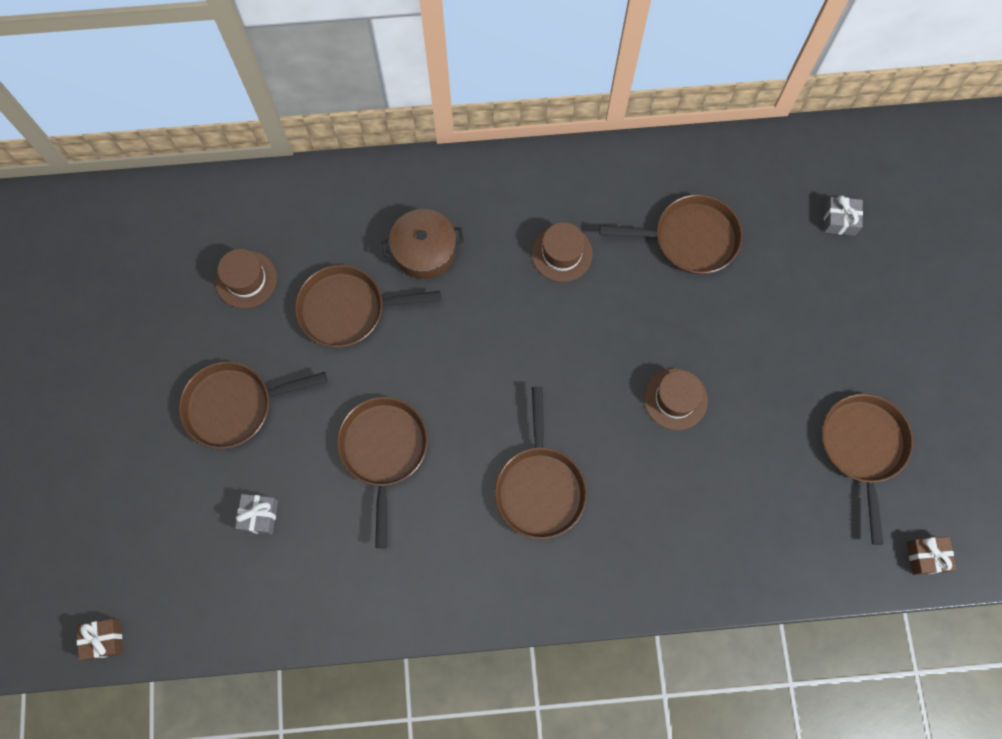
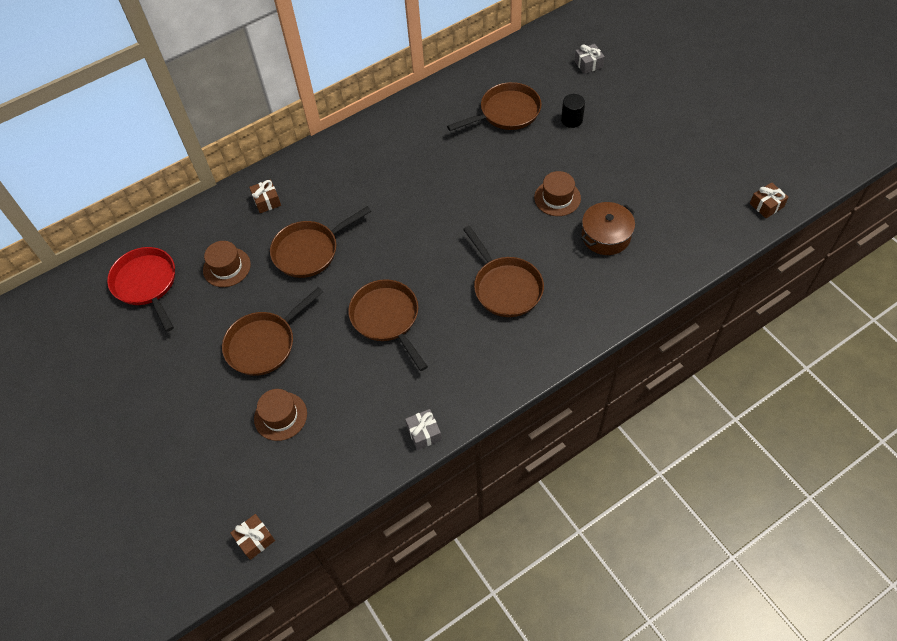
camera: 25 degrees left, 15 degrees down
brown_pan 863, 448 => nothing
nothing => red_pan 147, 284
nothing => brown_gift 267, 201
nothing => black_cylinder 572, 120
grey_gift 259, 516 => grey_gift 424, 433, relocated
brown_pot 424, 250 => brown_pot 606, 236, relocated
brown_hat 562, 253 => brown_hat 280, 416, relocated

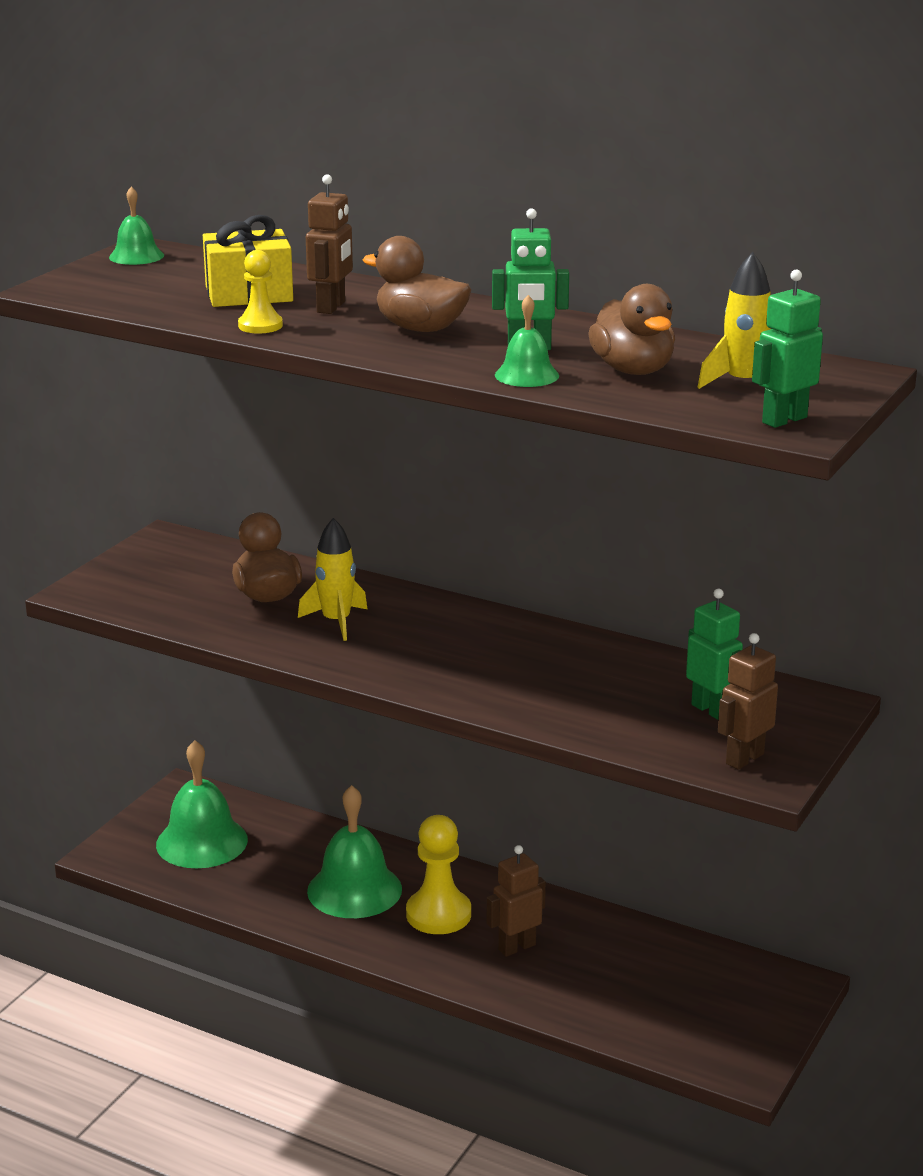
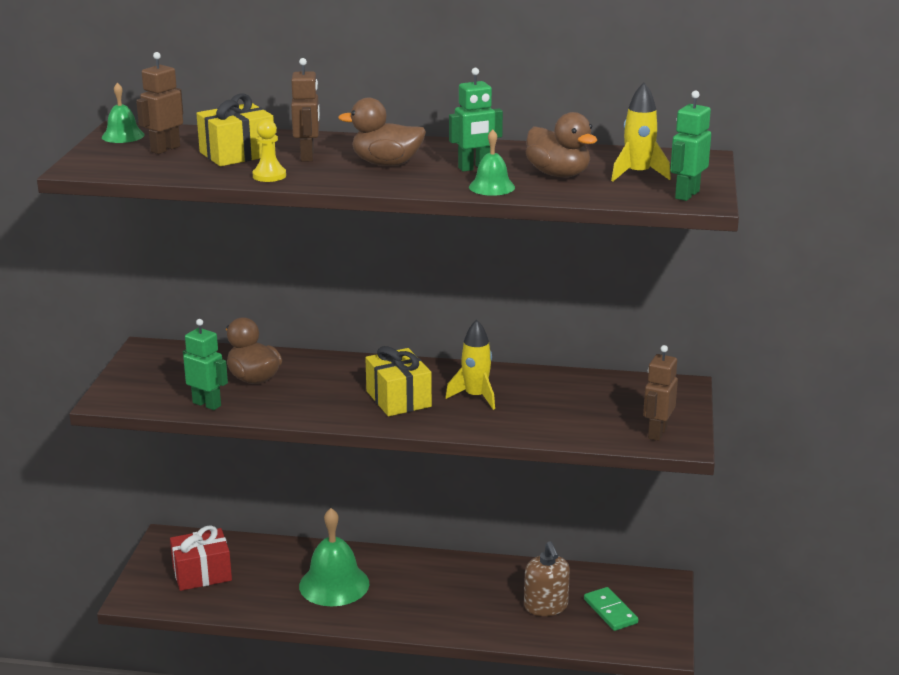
camera: 20 degrees left, 0 degrees up
yellow_pawn 438, 914 => nothing
nothing => yellow_gift 398, 399
nothing => brown_soap_dispenser 546, 606
nothing => green_domino 610, 611
yellow_rocket 336, 622 => yellow_rocket 475, 397, relocated
brown_robot 516, 947 => brown_robot 165, 149, relocated
green_robot 711, 710 => green_robot 207, 404, relocated
green_bell 202, 842 => red_gift 202, 573

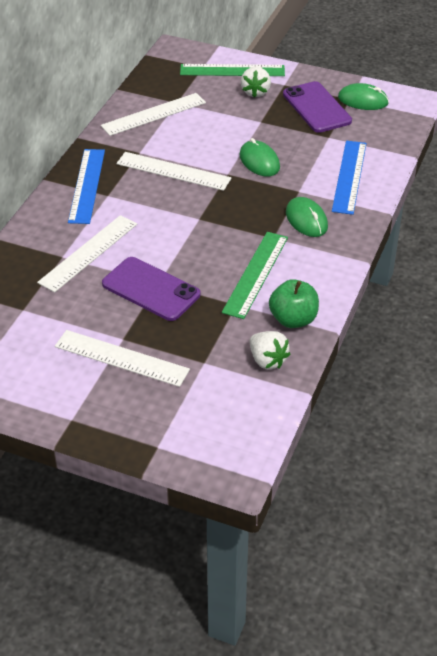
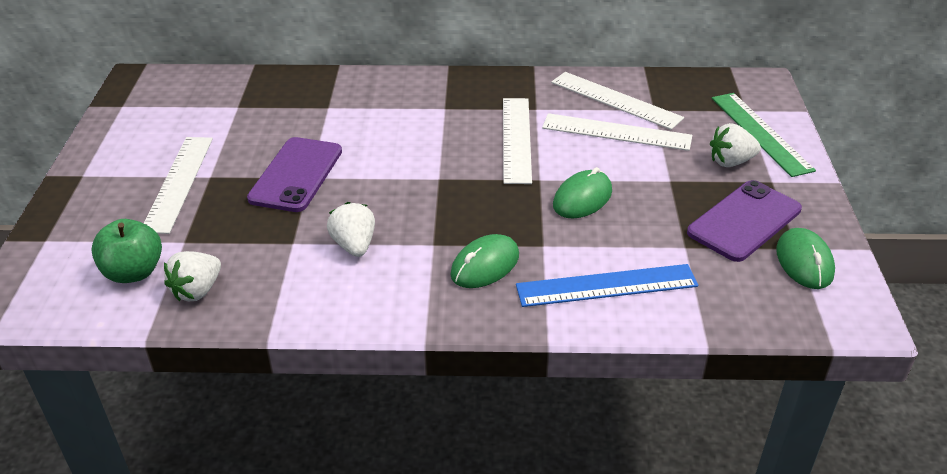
camera: 70 degrees right, 5 degrees down
blue_ruler 87, 185 => nothing
white_ruler 88, 253 => white_ruler 616, 132, relocated
green_apple 293, 319 => green_apple 134, 272, relocated
green_ruler 255, 274 => white_strawberry 354, 245

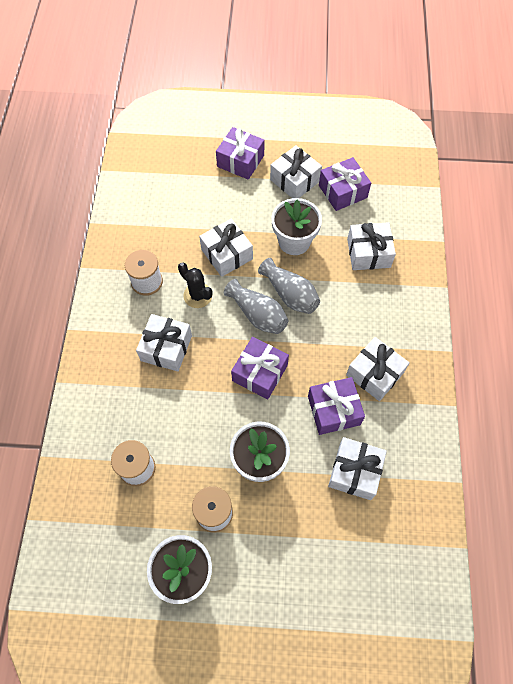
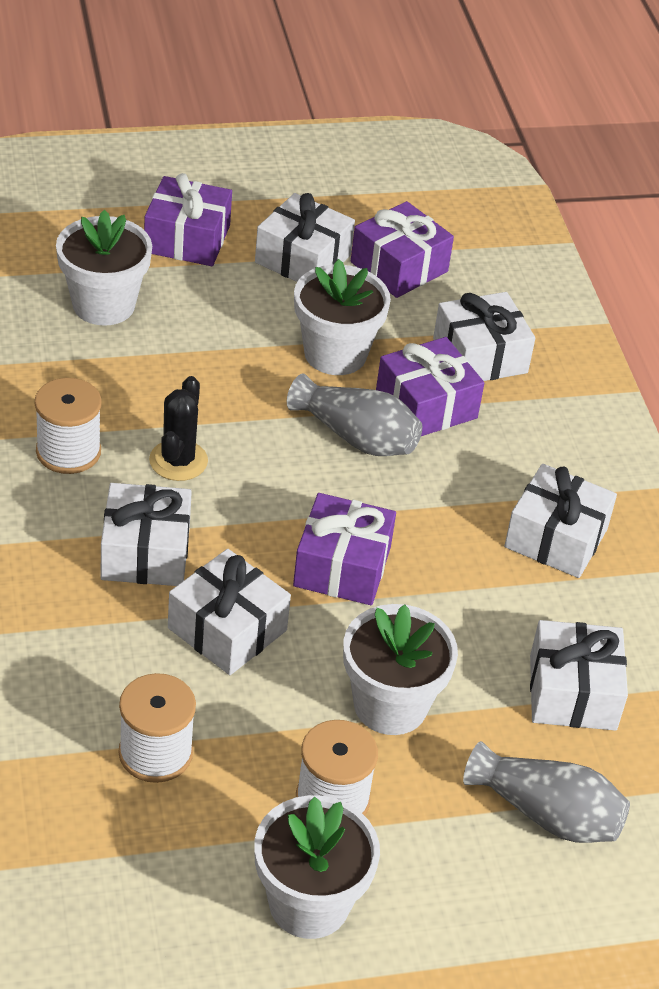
camera: 20 degrees left, 20 degrees down
nothing => white_flower_pot 103, 305
white_gift 227, 254 => white_gift 227, 629, relocated
grey_vase 257, 314 => grey_vase 546, 814, relocated
purple_gift 334, 410 => purple_gift 426, 405, relocated
black_cactus 198, 295 => black_cactus 178, 461, 75 degrees clockwise

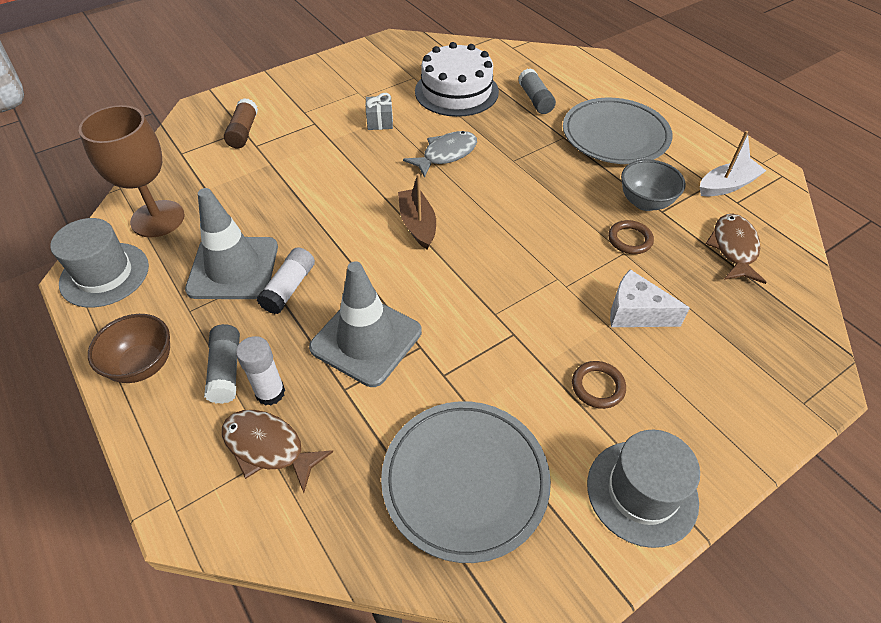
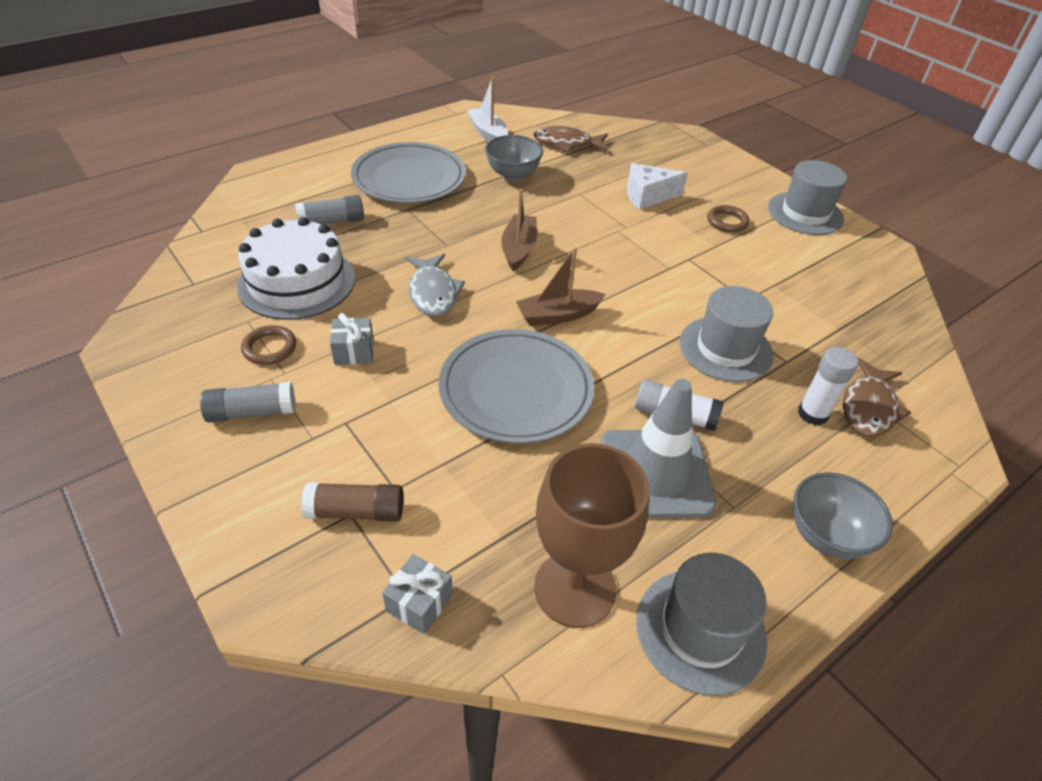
camera: 95 degrees left, 5 degrees down
nothing => grey_gift 419, 602
nothing => brown_boat 518, 249
grey_glue_stick 226, 370 => grey_glue_stick 252, 412, relocated
grey_plate 465, 480 => grey_plate 516, 390, relocated
brown_ring 629, 240 => brown_ring 269, 348, relocated
grey_traffic_cone 366, 339 => grey_hat 725, 349
brown_bowl 143, 365 => grey_bowl 826, 536
grey_fish 446, 154 => grey_fish 433, 293, 150 degrees counterclockwise
white_cheese 635, 313 => white_cheese 648, 196, 60 degrees clockwise

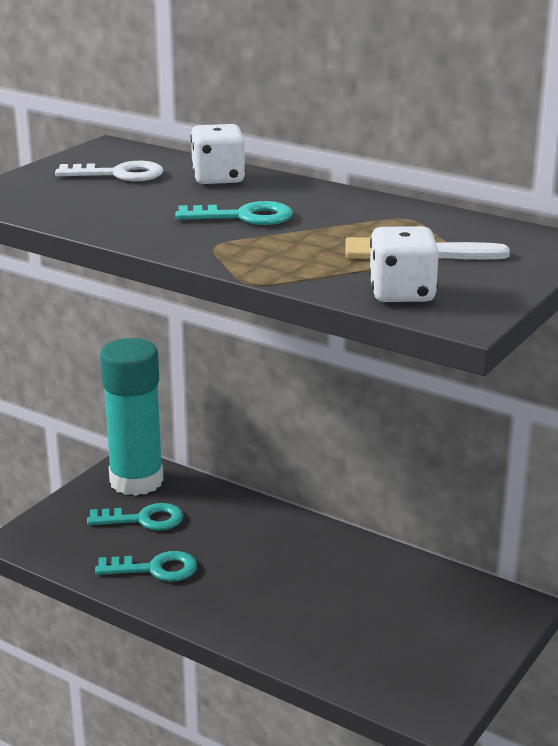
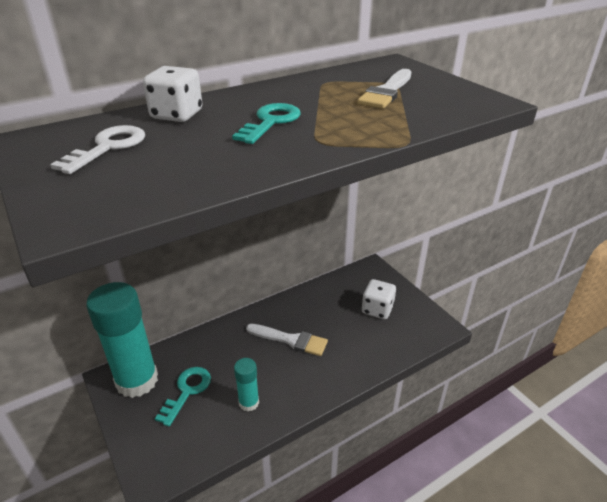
camera: 65 degrees left, 10 degrees up
nothing => white_brush 290, 340
white_dice 402, 293 => white_dice 377, 309, relocated
turquoise_key 155, 569 => turquoise_glue_stick 249, 402

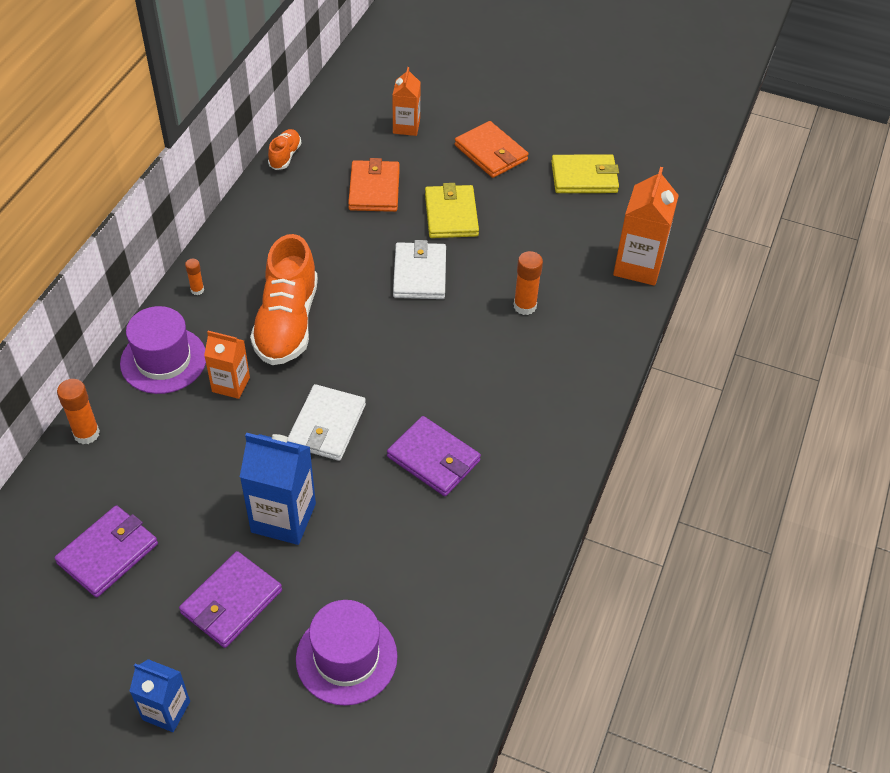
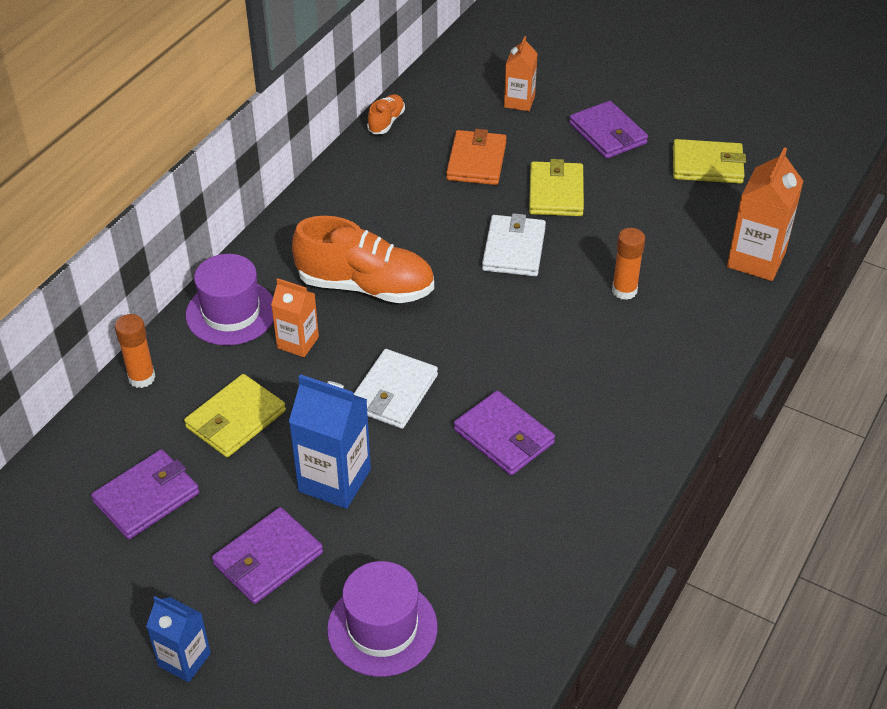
camera: 10 degrees right, 5 degrees down
orange_glue_stick 197, 290 => nothing
nothing => yellow_wallet 235, 419
orange_wallet 491, 153 => purple_wallet 607, 133
orange_shoe 287, 323 => orange_shoe 365, 286, 90 degrees counterclockwise

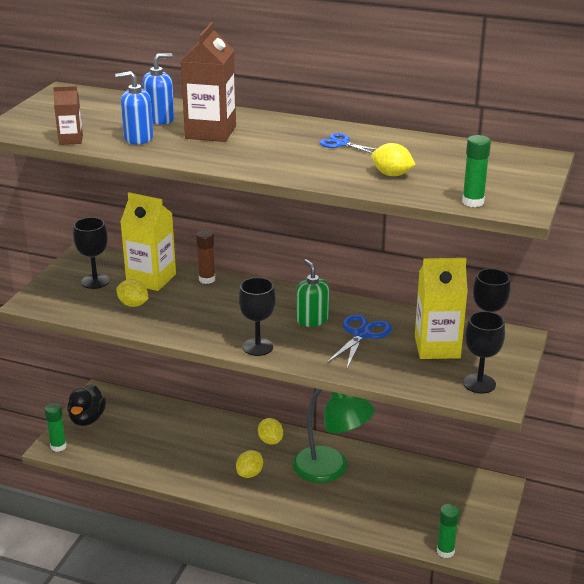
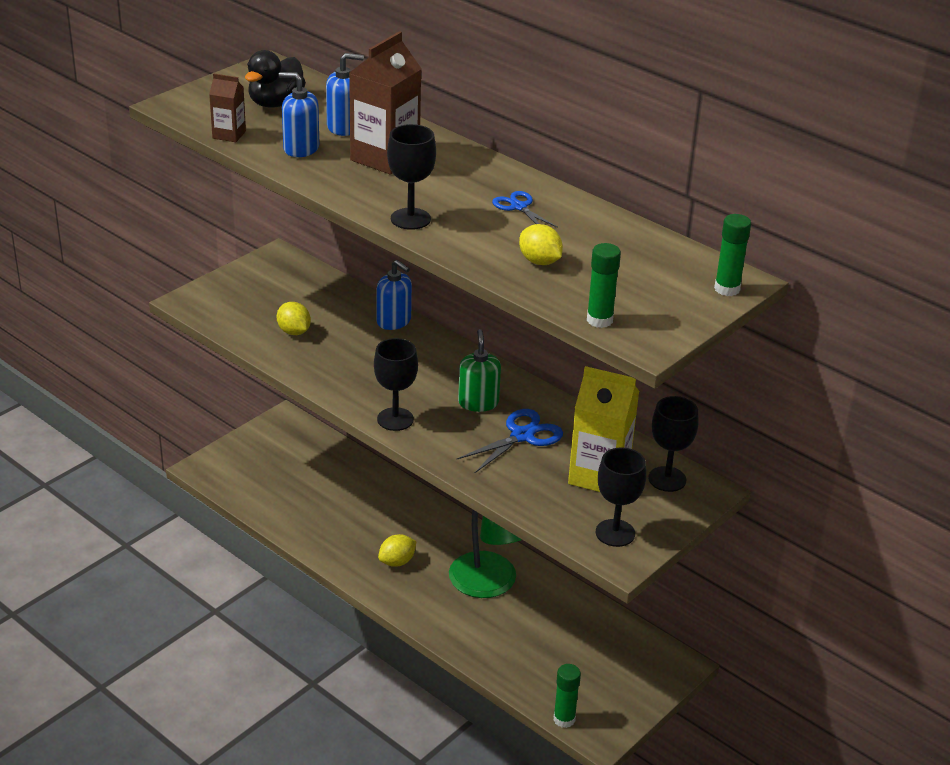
camera: 20 degrees right, 5 degrees up
yellow_carton 151, 279 => nothing
yellow_lemon 270, 440 => nothing
green_glue_stick 58, 446 => green_glue_stick 727, 289, relocated
black_duck 87, 419 => black_duck 275, 103, relocated
black_goblet 95, 281 => black_goblet 410, 219, relocated
brown_glue_stick 207, 279 => blue_soap_dispenser 394, 321

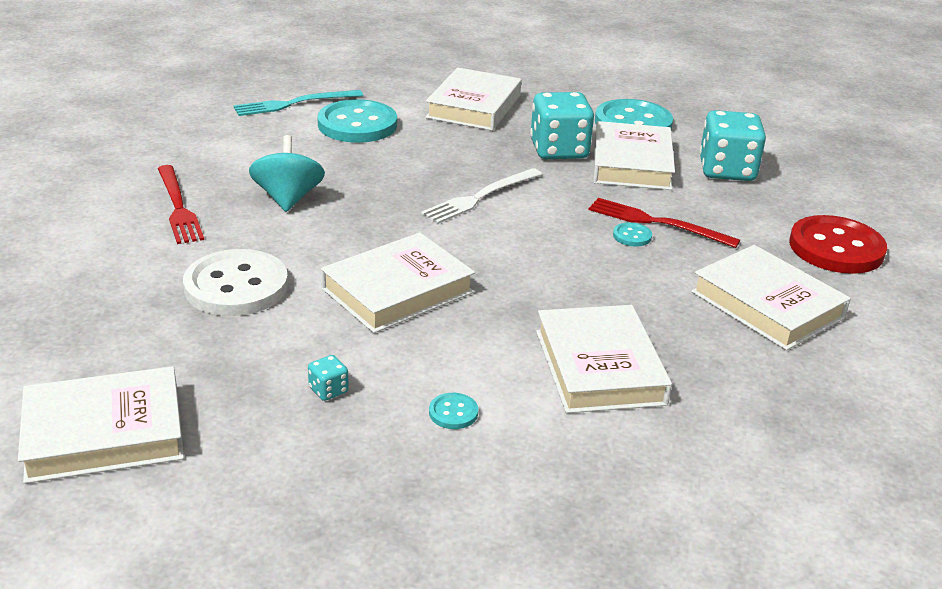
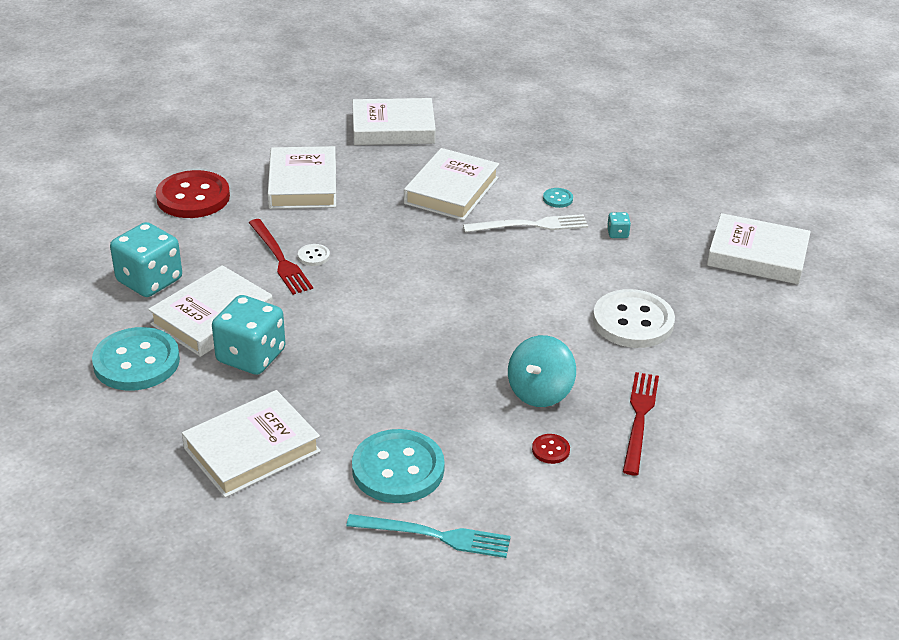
camera: 145 degrees left, 5 degrees up
nothing => red_button 550, 450
white_book 397, 290 => white_book 393, 128, relocated
white_fork 480, 197 => white_fork 530, 225, relocated
turquoise_button 632, 236 => white_button 313, 256

